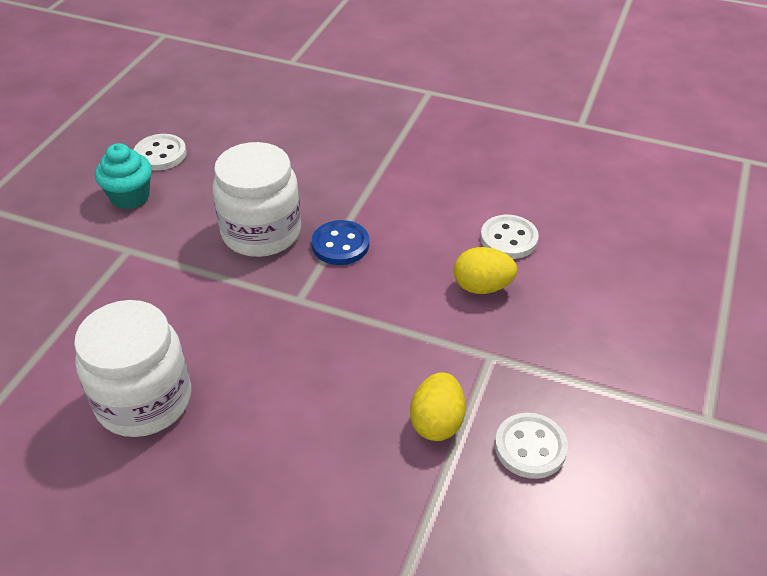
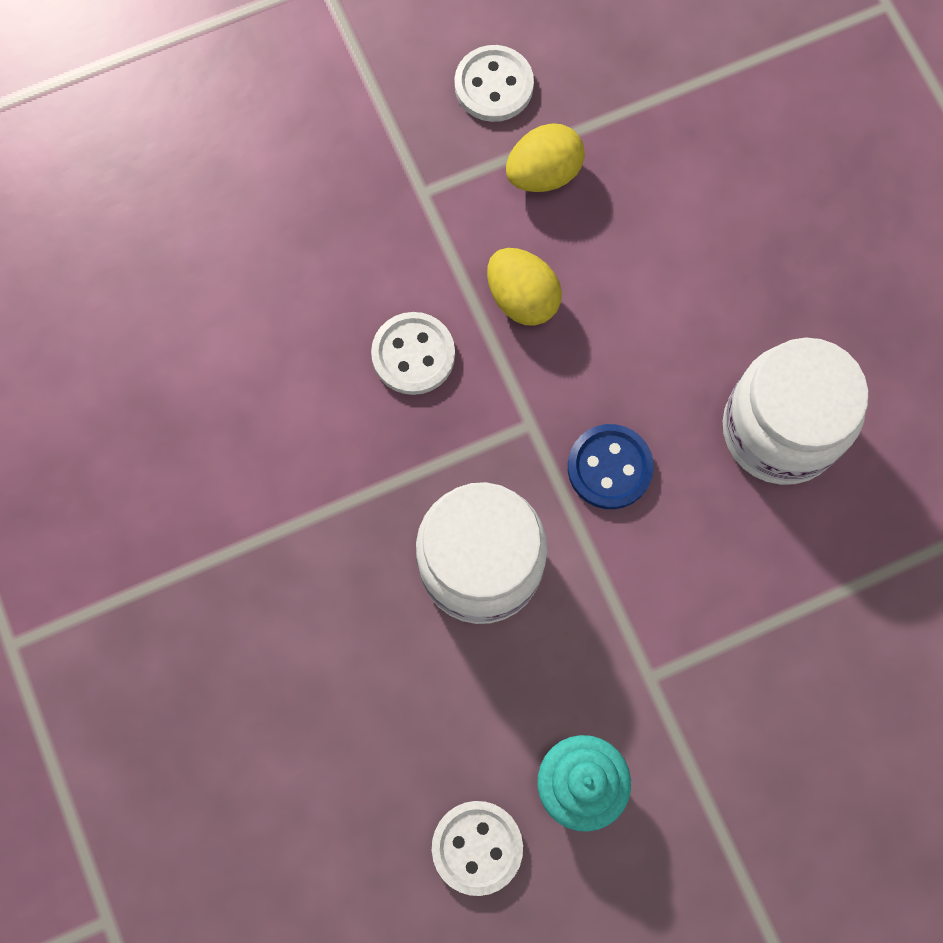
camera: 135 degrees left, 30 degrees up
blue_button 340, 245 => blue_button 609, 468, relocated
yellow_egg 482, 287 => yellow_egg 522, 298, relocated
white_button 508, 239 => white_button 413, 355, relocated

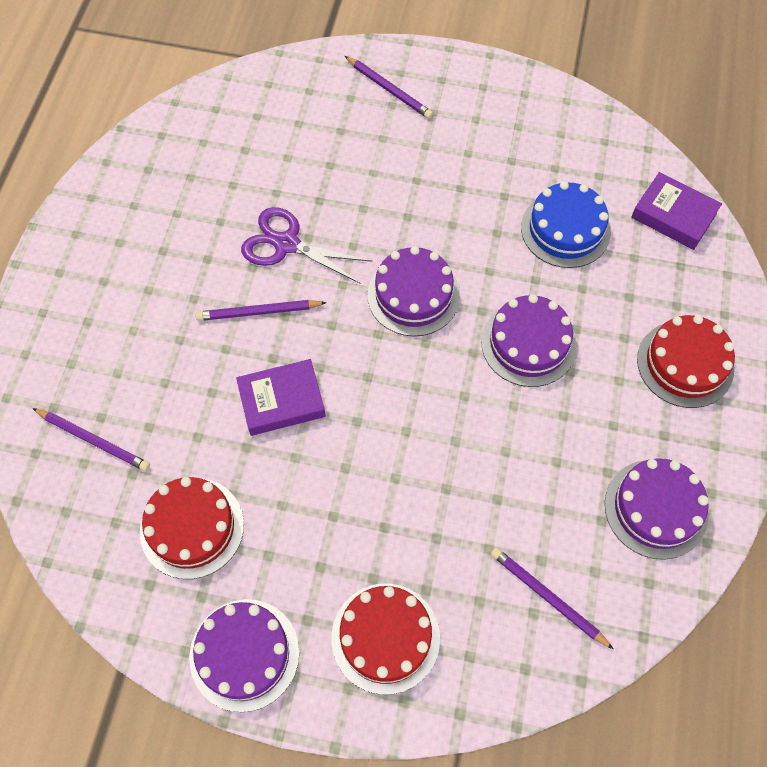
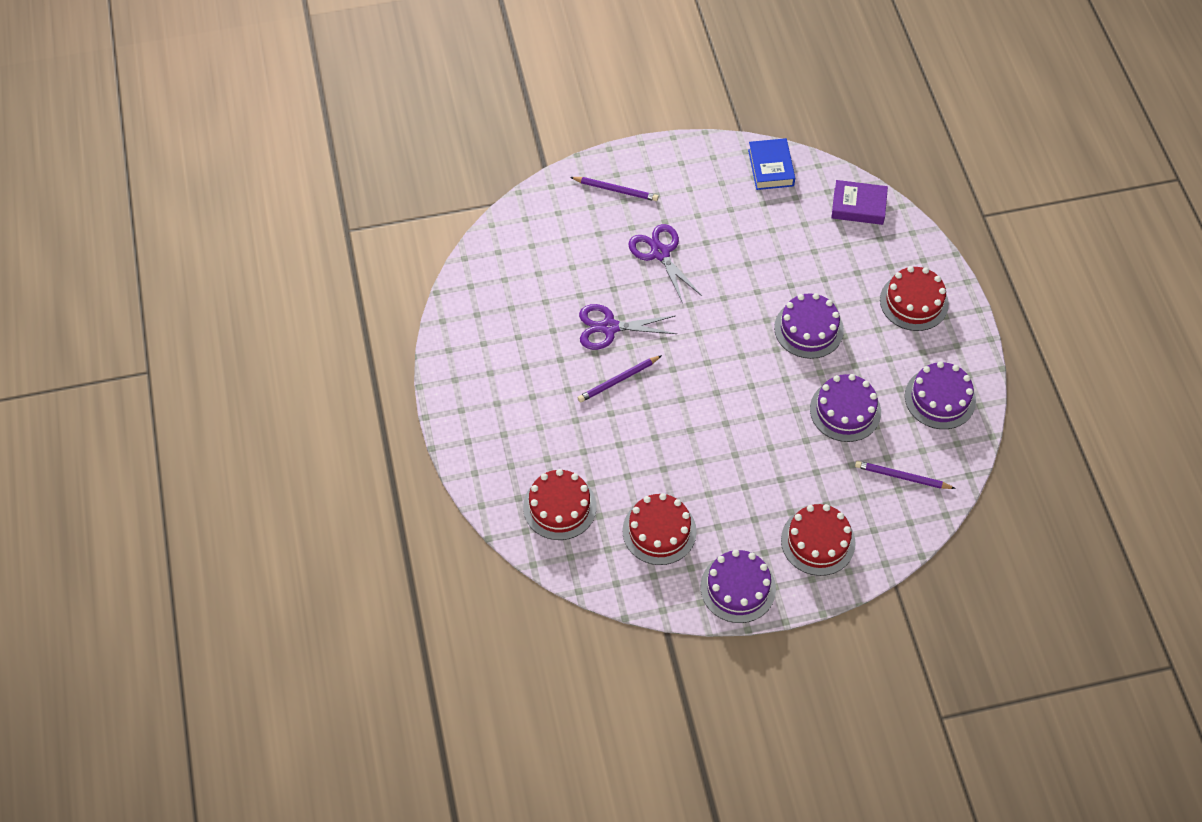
camera: 25 degrees left, 5 degrees down
purple_book 281, 401 => nothing
blue_cake 565, 229 => nothing
nothing => purple_scissors 660, 253
nothing => blue_book 770, 168
purple_cake 413, 295 => purple_cake 845, 410, relocated
purple_pencil 93, 440 => red_cake 559, 507

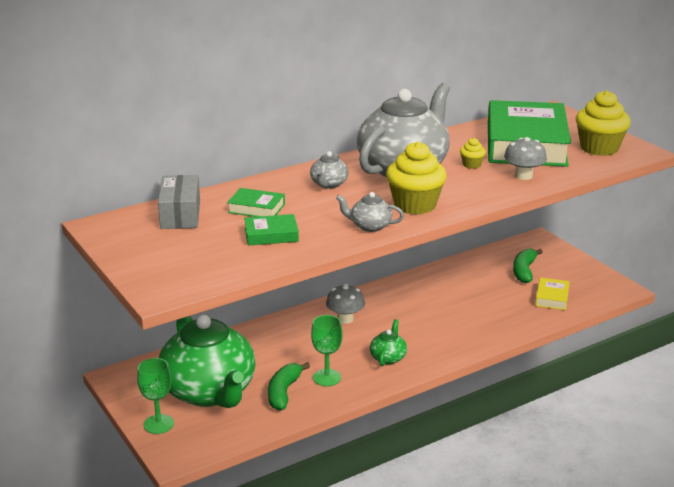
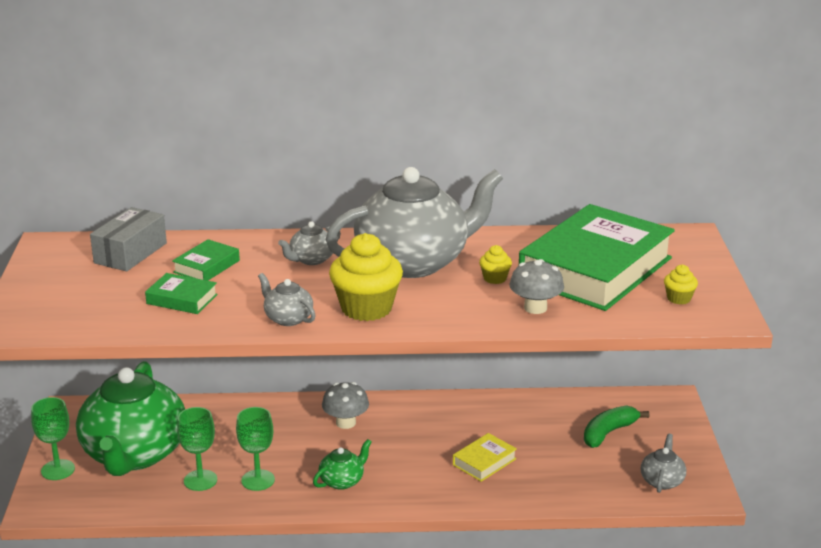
camera: 30 degrees right, 0 degrees up
nothing => grey_teapot 662, 481
yellow_book 552, 297 => yellow_book 484, 462, relocated
green_banana 283, 392 => green_goblet 200, 480
green_book 256, 208 => green_book 206, 266, 75 degrees clockwise
yellow_cupcake 599, 148 => yellow_cupcake 679, 298, x0.47

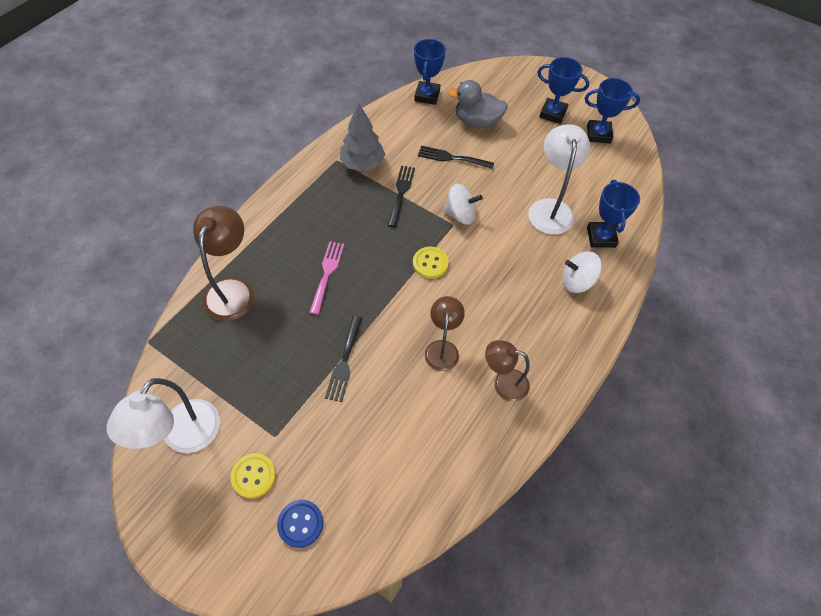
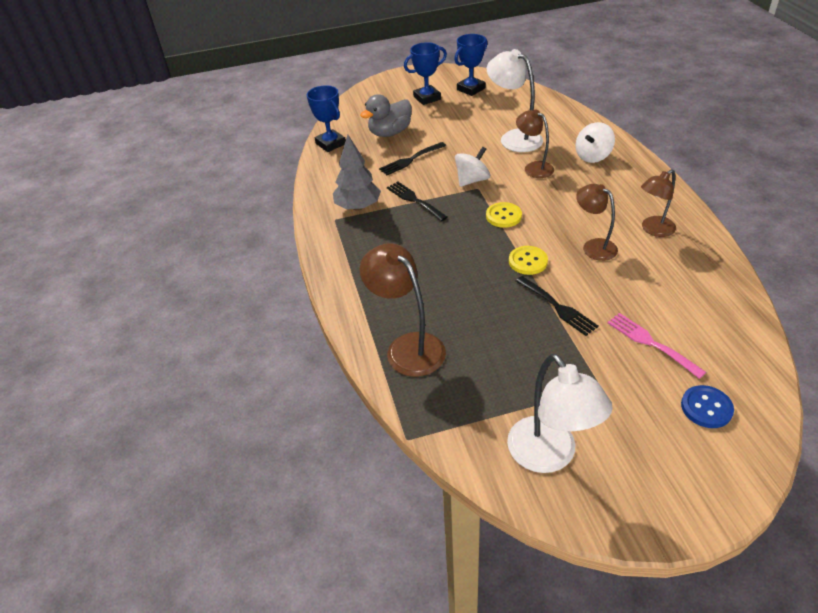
camera: 45 degrees left, 15 degrees down
blue_trophy 601, 237 => nothing
nothing => brown_lamp 533, 167
yellow_button 253, 476 => yellow_button 528, 261, relocated
pink_fork 327, 274 => pink_fork 651, 343, relocated

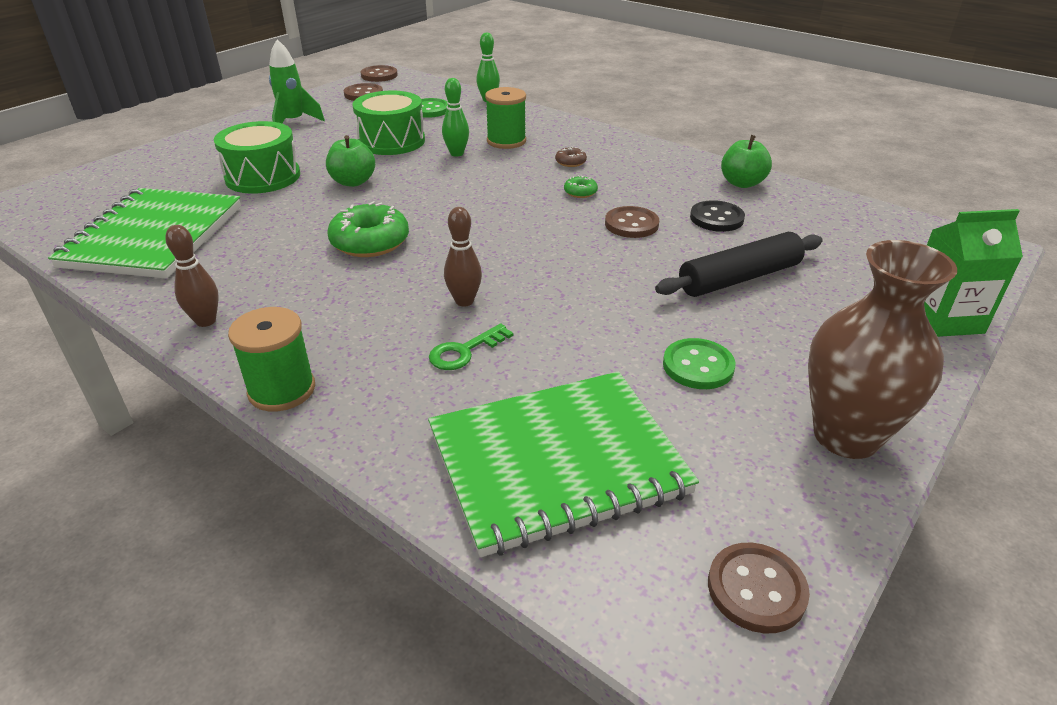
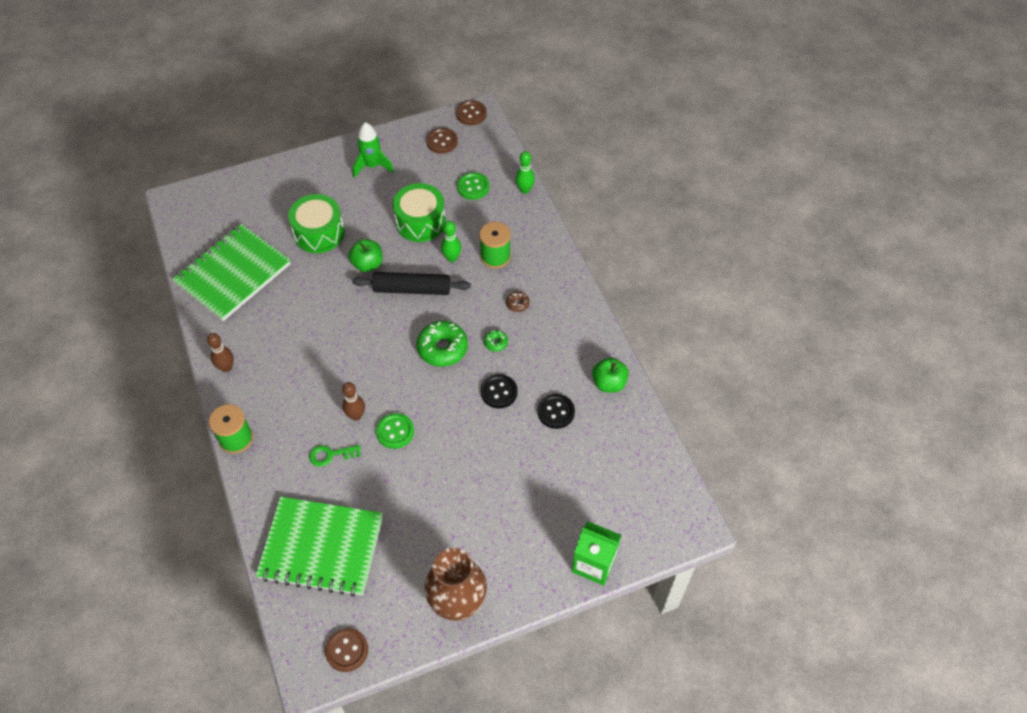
camera: 30 degrees right, 20 degrees up
green_donut 370, 242 => green_donut 442, 348, relocated
black_rolling_pin 739, 278 => black_rolling_pin 412, 289, relocated
green_button 698, 366 => green_button 395, 431, relocated
brown_button 631, 224 => black_button 499, 392

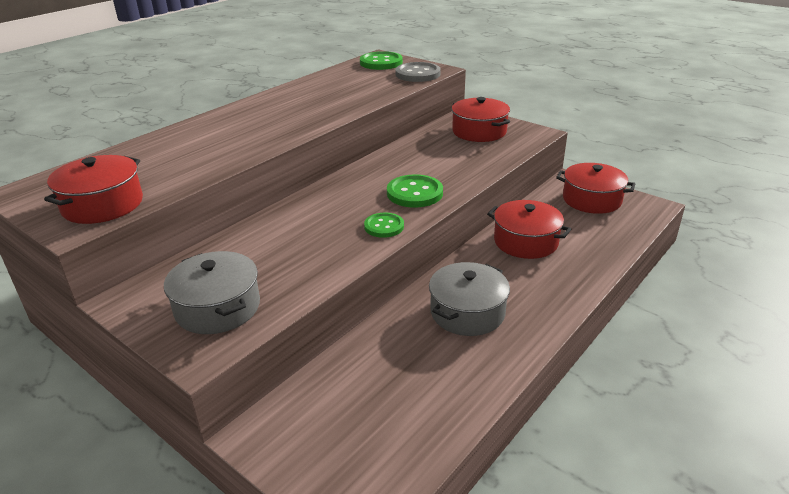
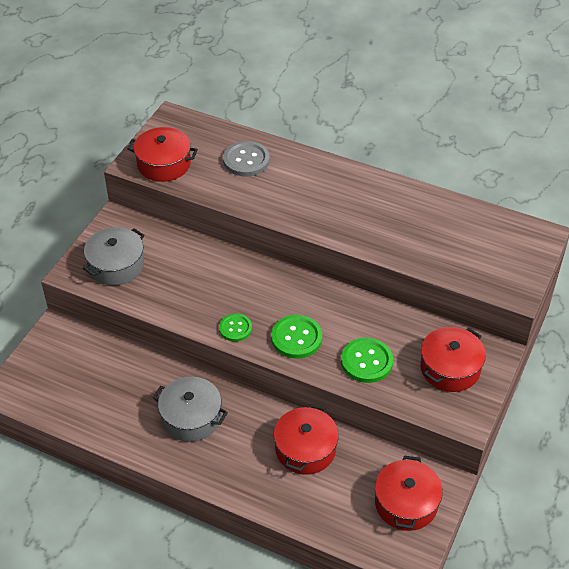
camera: 75 degrees right, 15 degrees up
green_button 381, 62 => green_button 366, 361, relocated
grey_button 418, 74 => grey_button 246, 160, relocated

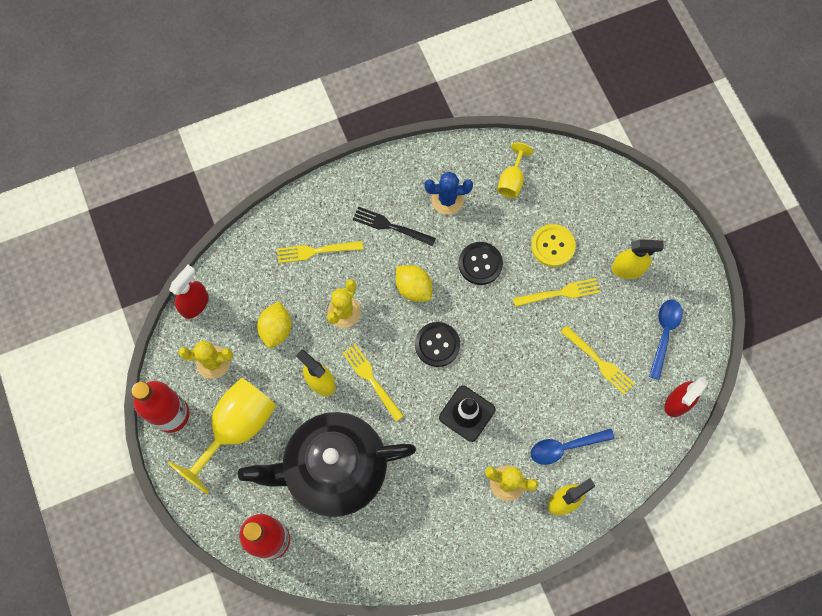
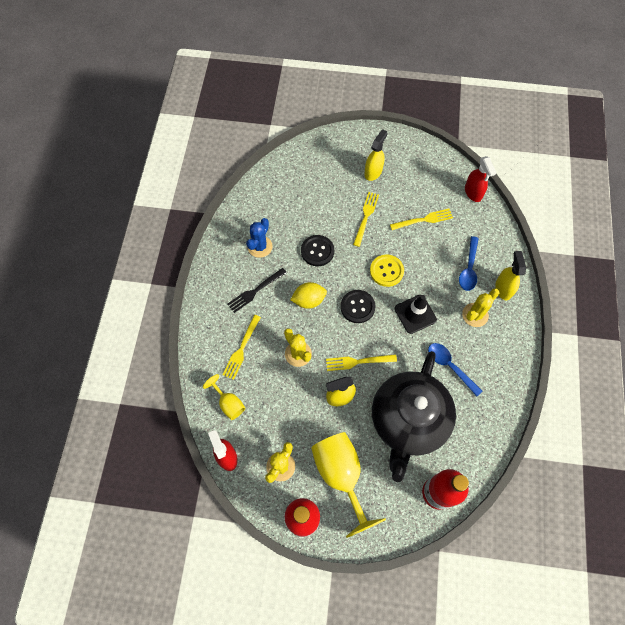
camera: 60 degrees left, 5 degrees down
yellow_lemon 276, 329 => nothing
yellow_goblet 512, 180 => yellow_goblet 229, 403, relocated
yellow_button 553, 246 => yellow_button 386, 271, relocated
blue_spoon 664, 334 => blue_spoon 450, 366, relocated

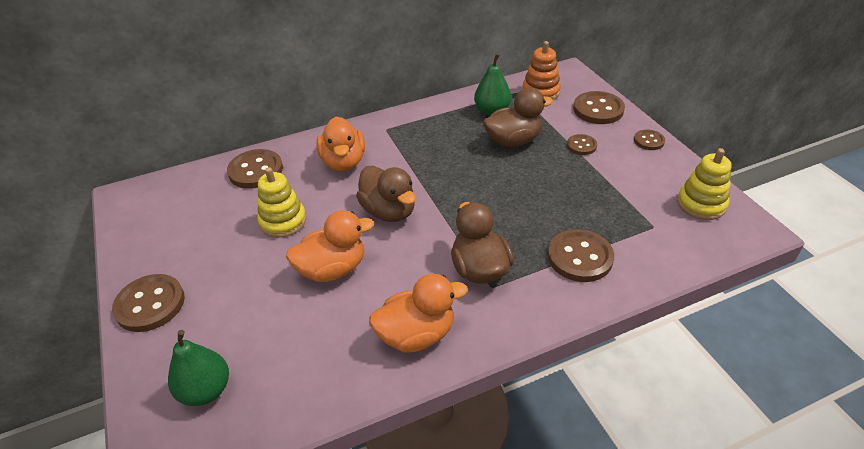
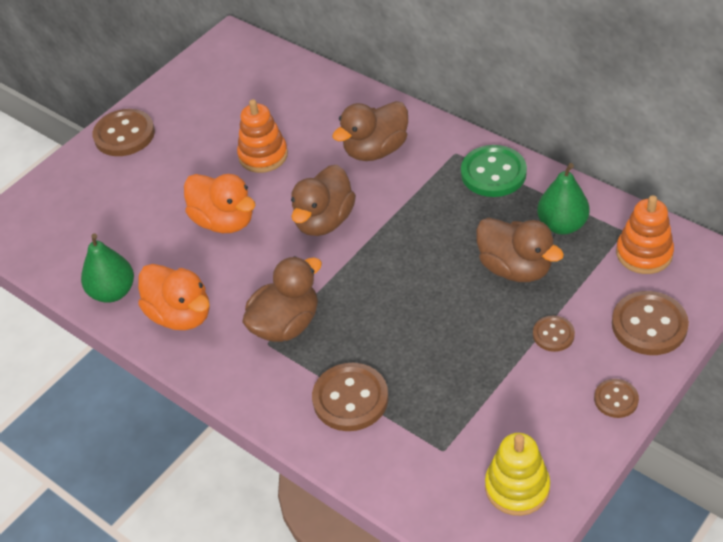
camera: 65 degrees right, 5 degrees up
brown_button 256, 170 => nothing
nothing => green_button 493, 173
green_pear 206, 390 => green_pear 113, 292, relocated
yellow_stacking_toy 283, 221 => orange_stacking_toy 263, 155
orange_duck 344, 162 => brown_duck 375, 150

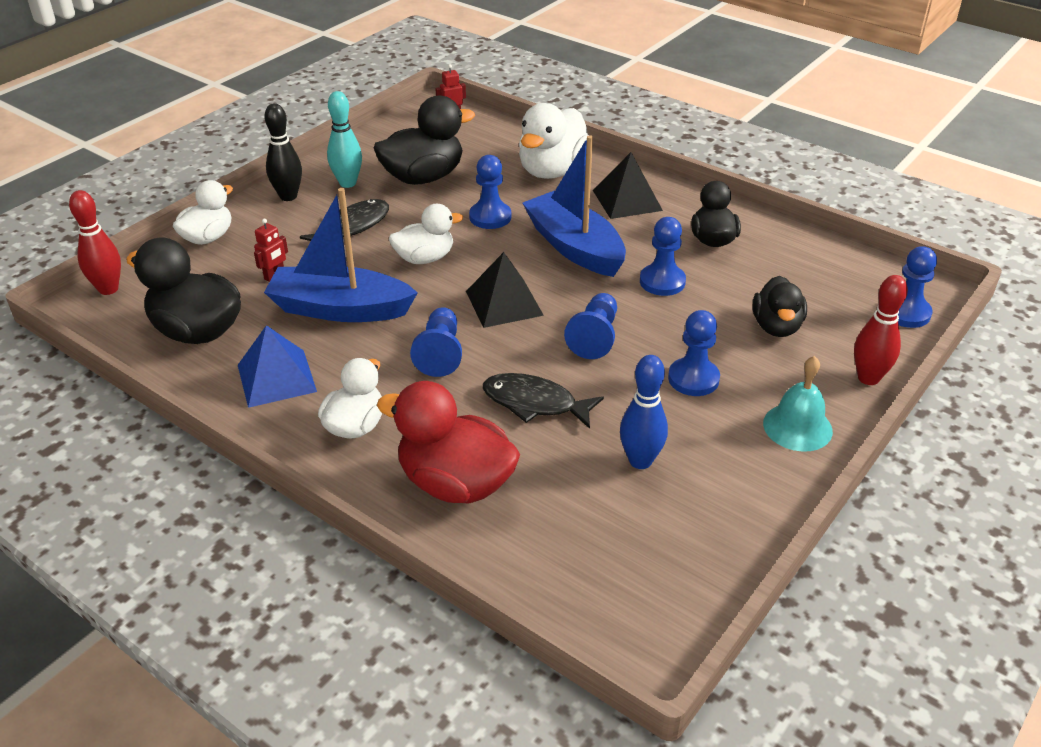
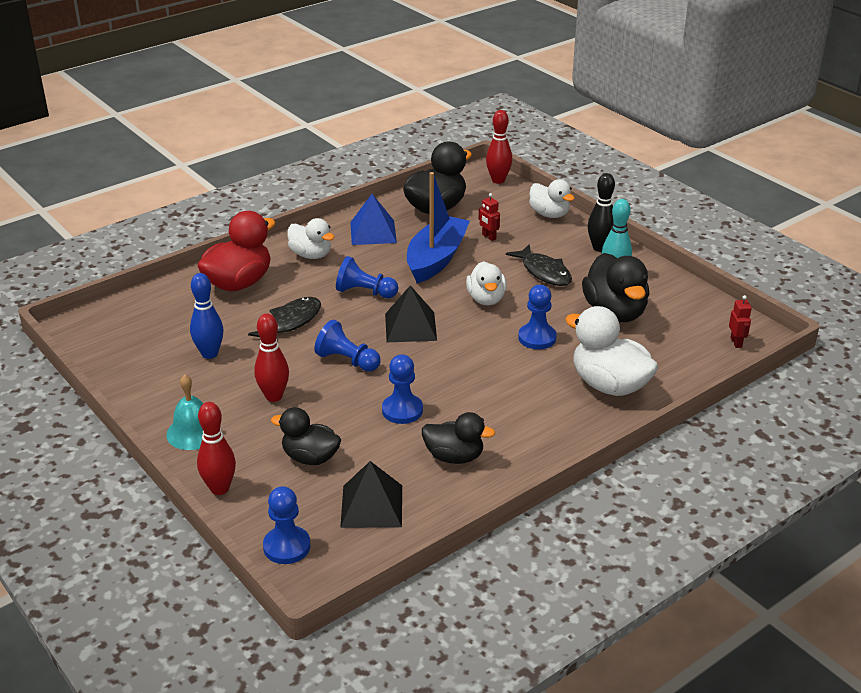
camera: 105 degrees right, 5 degrees down
blue_boat 574, 247 => nothing
black_pyramid 627, 200 => black_pyramid 371, 506, relocated
blue_pawn 693, 379 => red_bowling_pin 274, 396

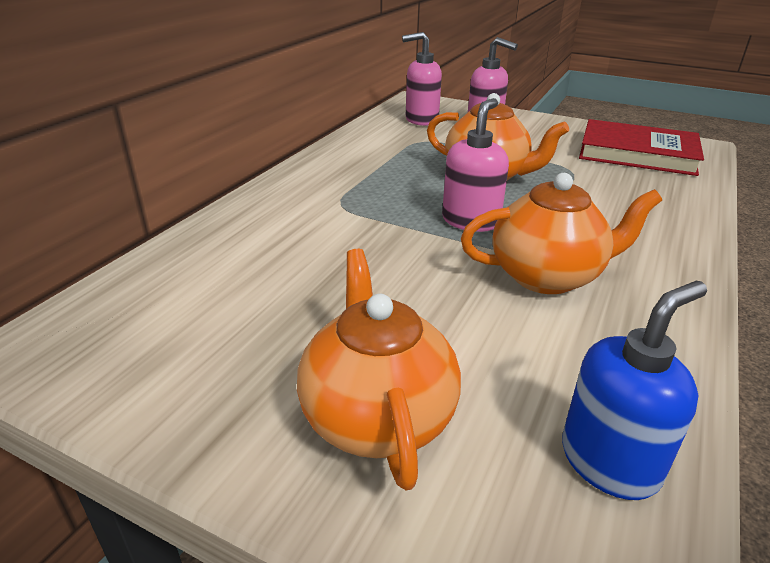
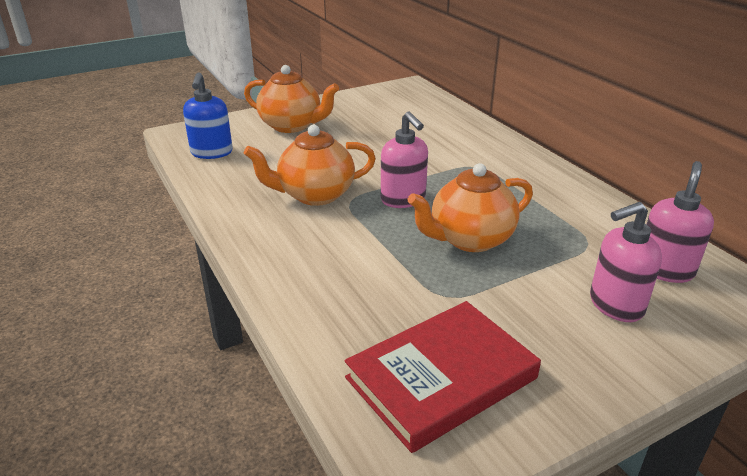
camera: 125 degrees right, 0 degrees up
orange_teapot 547, 276 => orange_teapot 314, 195, 45 degrees clockwise

